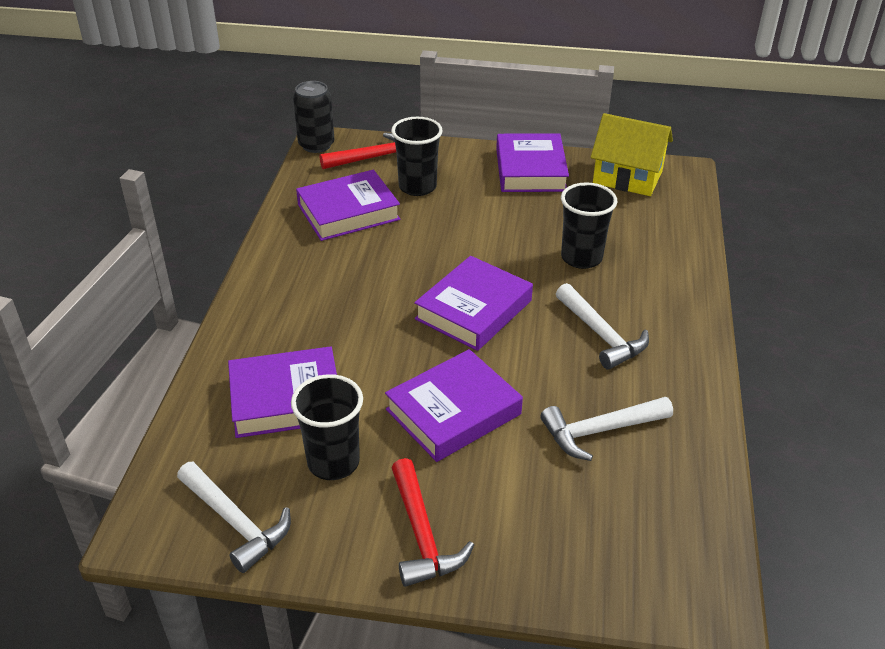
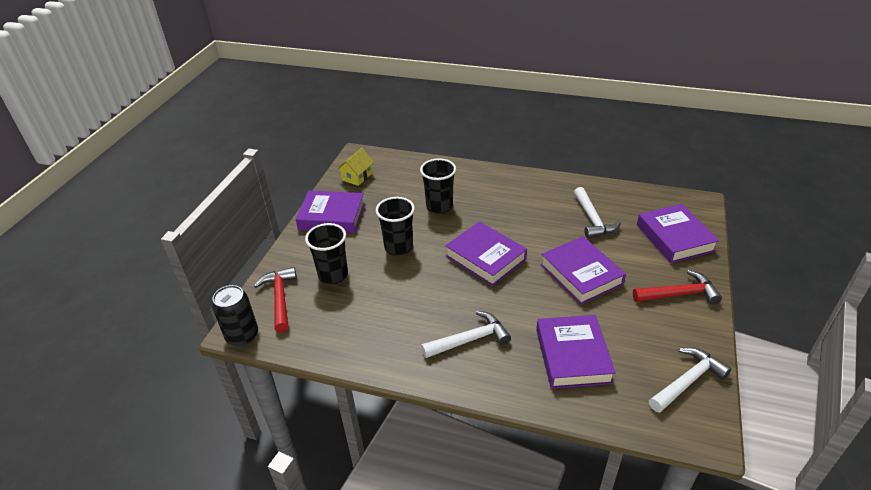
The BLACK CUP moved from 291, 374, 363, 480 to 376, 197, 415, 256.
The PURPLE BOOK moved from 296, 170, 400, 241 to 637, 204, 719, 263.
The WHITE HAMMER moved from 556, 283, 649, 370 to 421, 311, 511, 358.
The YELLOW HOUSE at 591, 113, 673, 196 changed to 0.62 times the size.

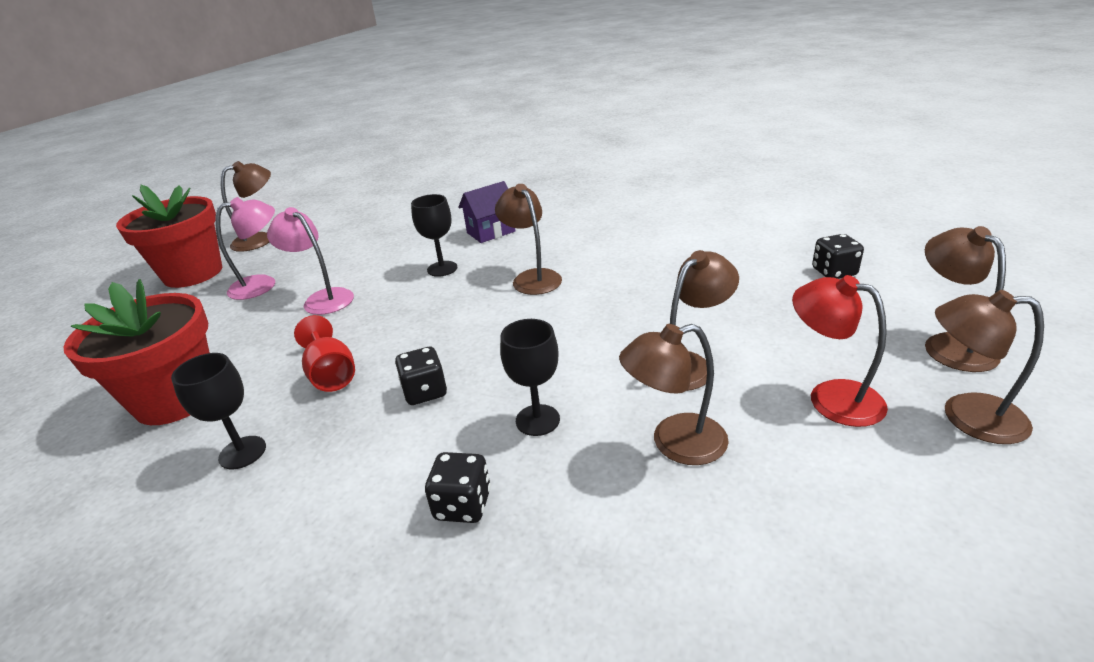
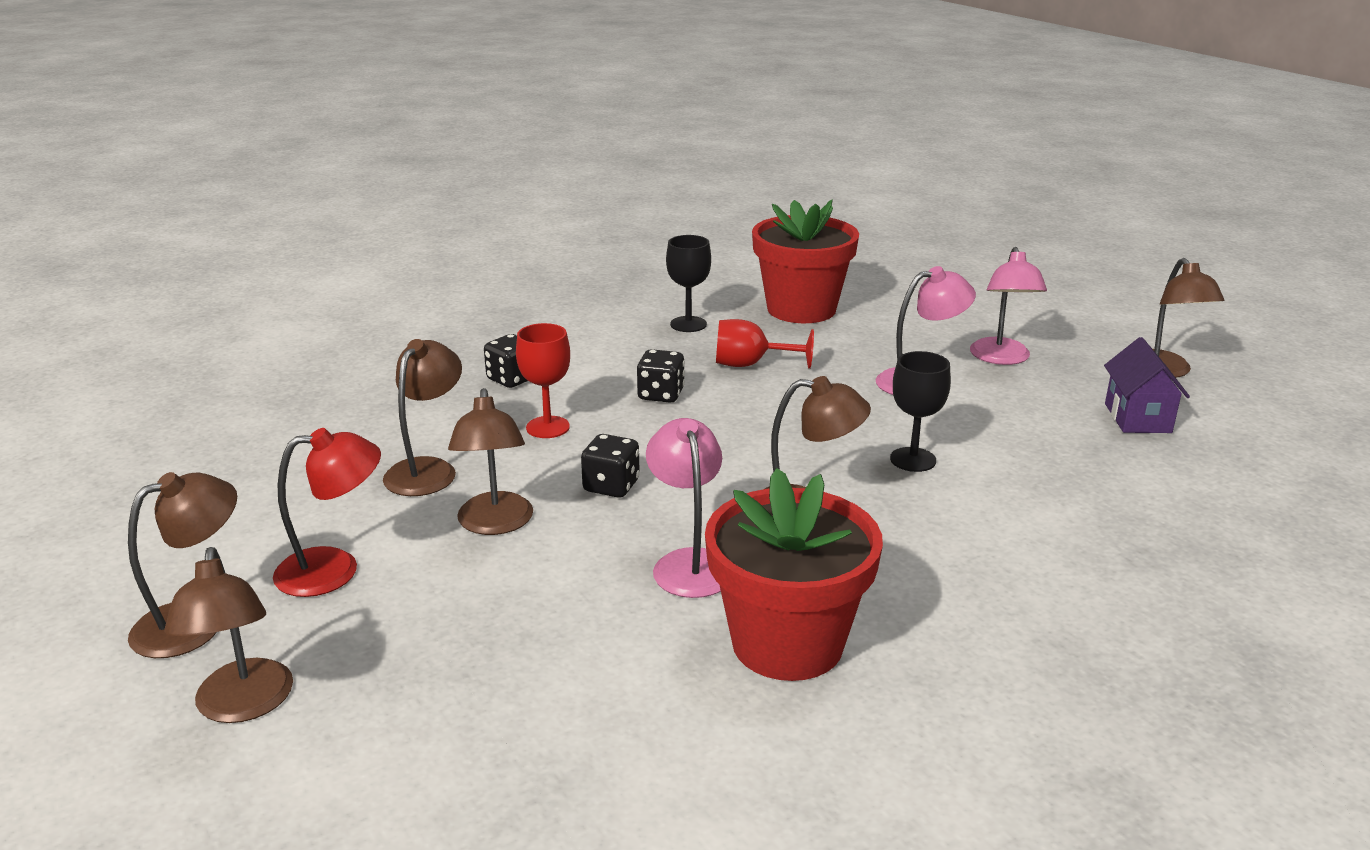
The RED FLOWER POT moved from 116, 185, 222, 288 to 705, 468, 883, 681.
The PURPLE HOUSE moved from 459, 181, 515, 243 to 1104, 337, 1190, 433.
The BLACK GOBLET at 500, 319, 560, 436 became the RED GOBLET at 516, 323, 570, 438.
The BLACK DICE moved from 812, 234, 864, 279 to 581, 434, 640, 498.
The BROWN LAMP at 925, 226, 1006, 372 turned 60 degrees clockwise.
The PINK LAMP at 646, 418, 722, 598 appeared.

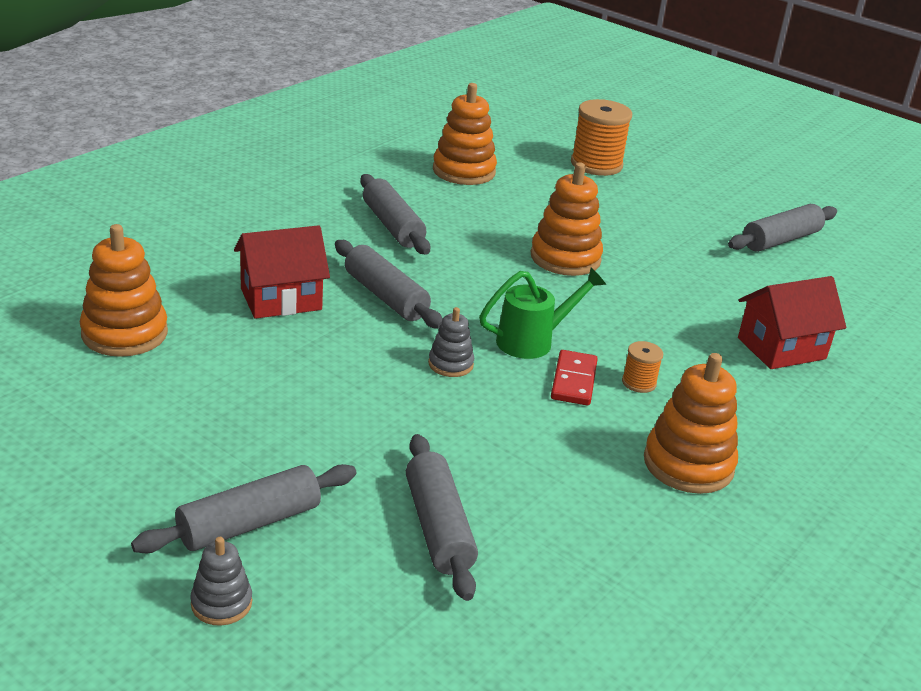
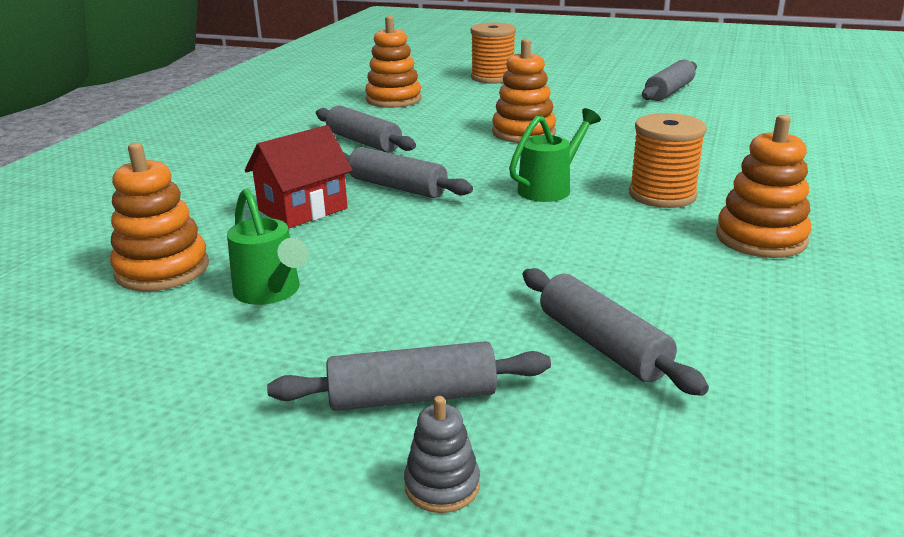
The GREY ROLLING PIN at 131, 464, 356, 553 turned 45 degrees clockwise.
The GREY STACKING TOY at 428, 307, 474, 377 disappeared.
The RED DOMINO at 551, 350, 598, 406 disappeared.
The ORANGE SPOOL at 622, 341, 663, 393 changed to 2.05 times the size.
The RED HOUSE at 738, 276, 846, 369 disappeared.
The GREEN WATERING CAN at 227, 188, 309, 305 appeared.

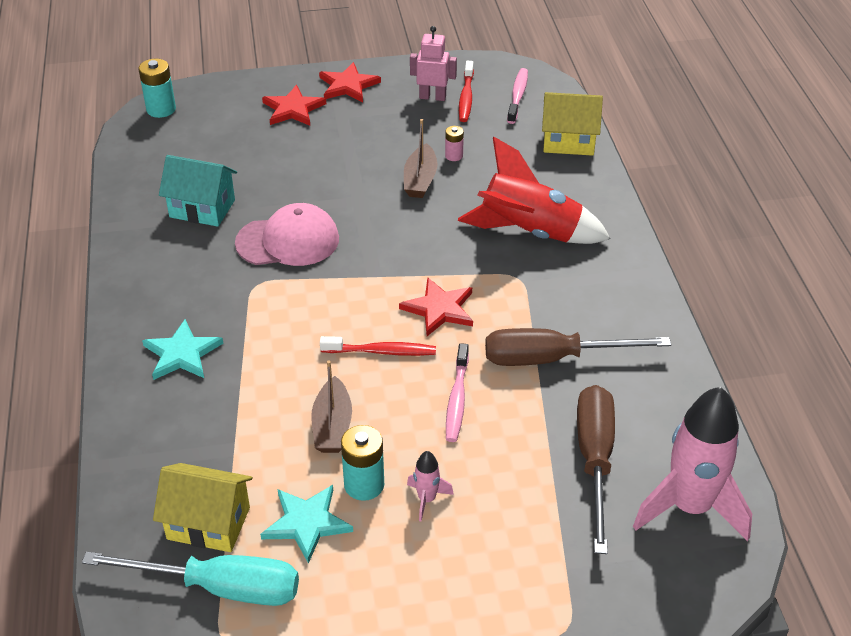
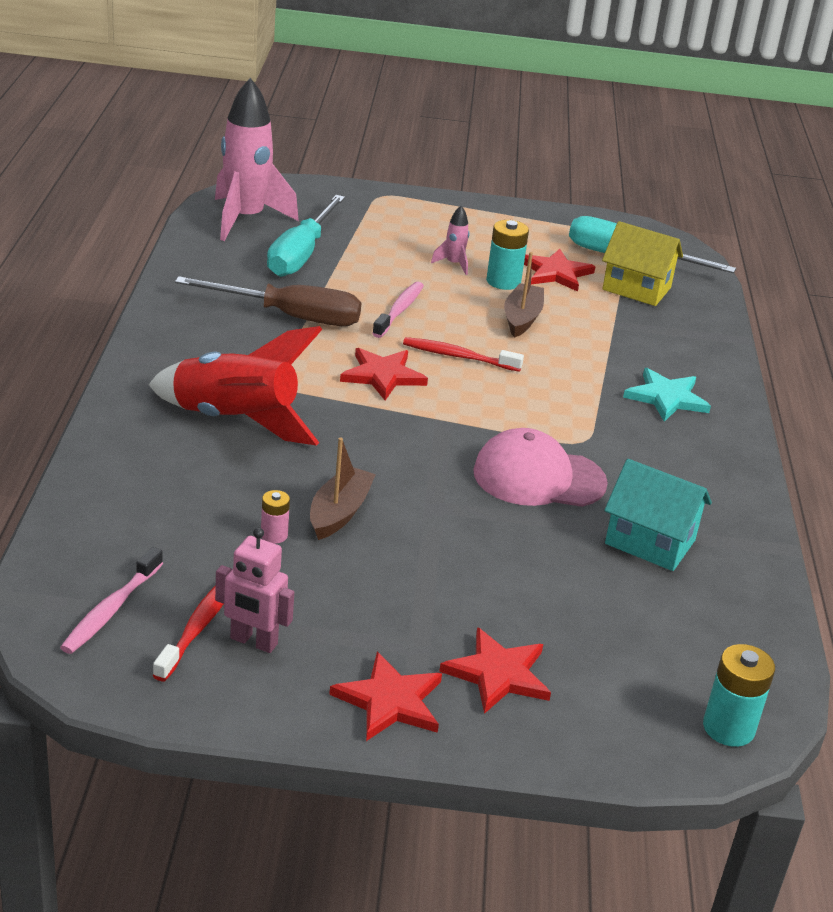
The TURQUOISE STAR at 260, 485, 353, 564 became the RED STAR at 524, 249, 595, 292.
The YELLOW HOUSE at 542, 92, 603, 156 disappeared.
The BROWN SCREWDRIVER at 577, 385, 615, 554 became the TURQUOISE SCREWDRIVER at 267, 195, 345, 277.

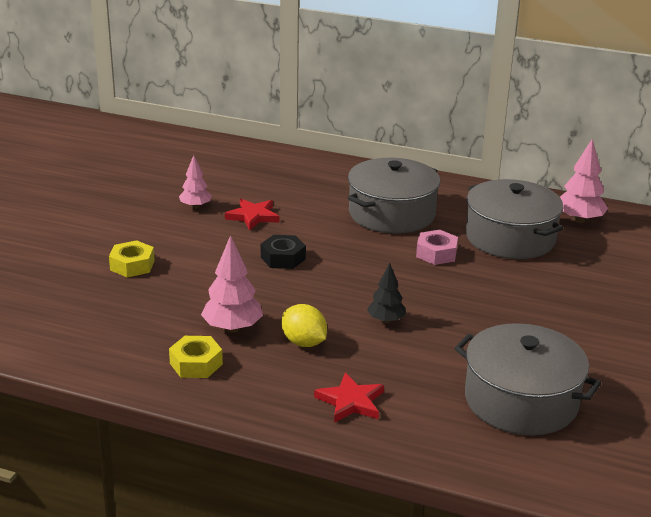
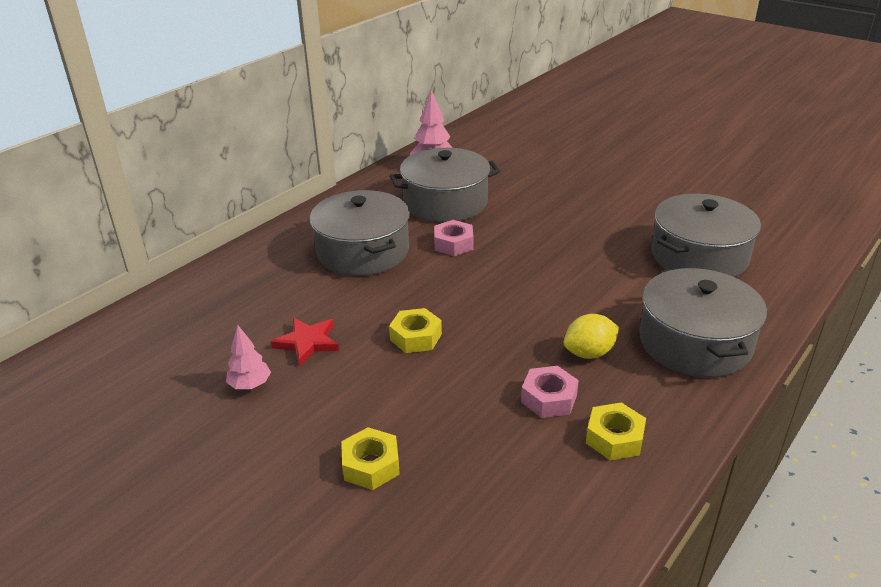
The PINK TREE at 201, 235, 263, 333 was replaced by the PINK NUT at 521, 366, 579, 418.
The BLACK NUT at 261, 235, 306, 269 became the YELLOW NUT at 389, 308, 442, 353.
The RED STAR at 314, 372, 384, 423 was replaced by the GREY POT at 639, 268, 767, 378.
The BLACK TREE at 367, 263, 406, 323 disappeared.

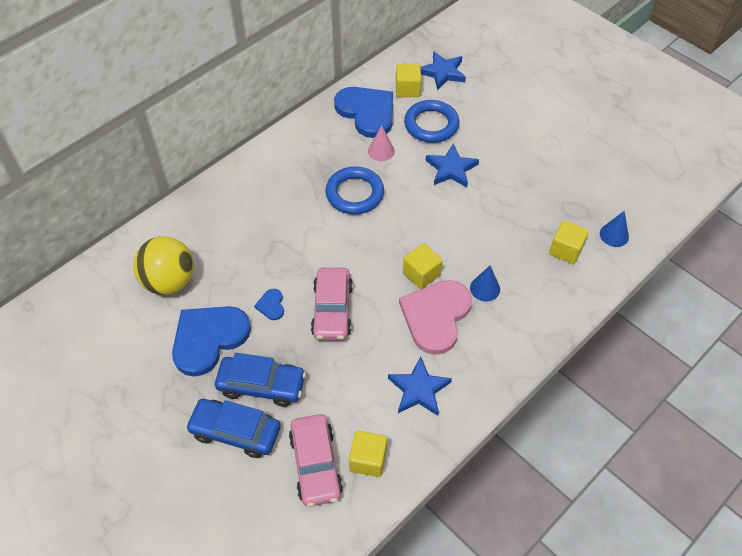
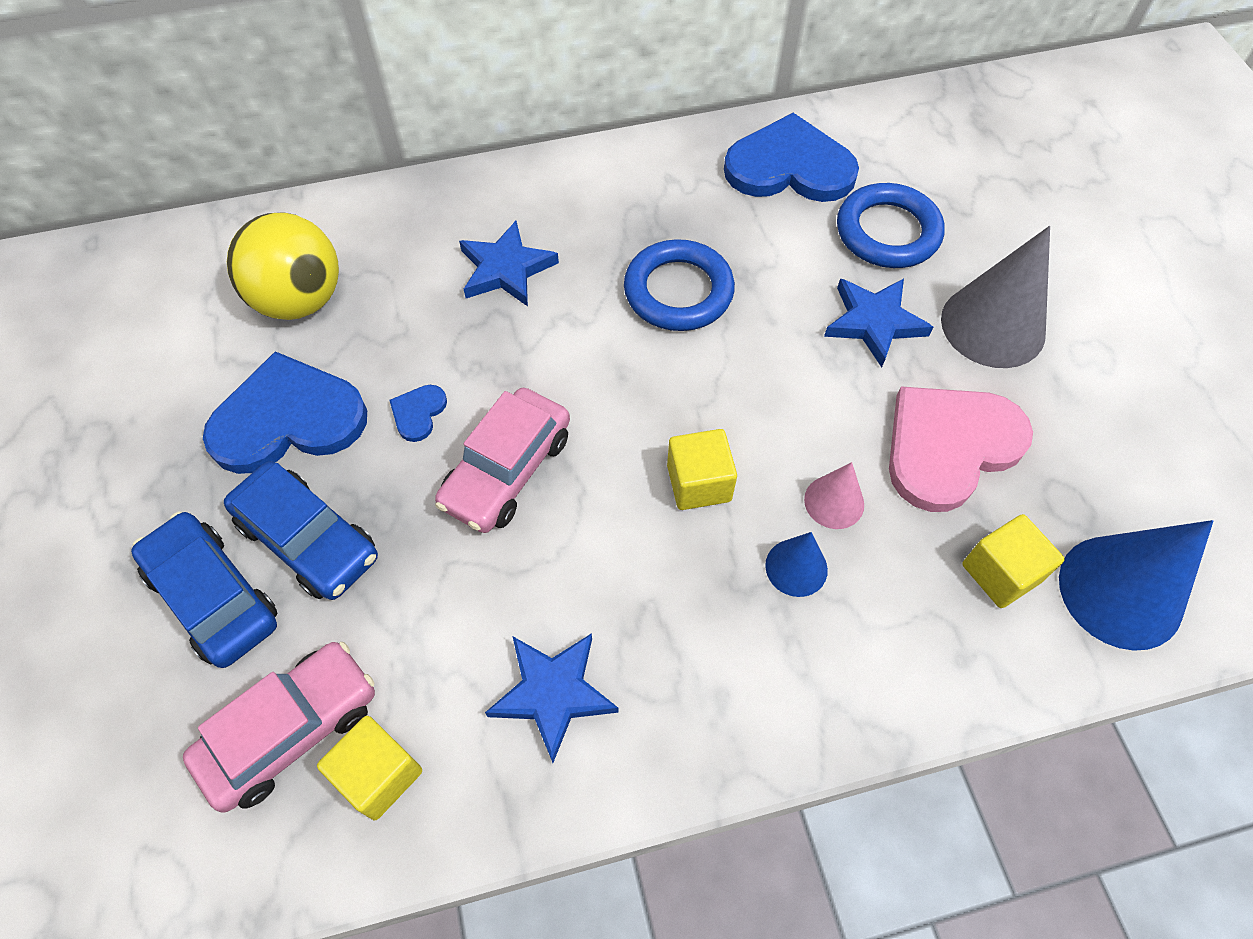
The PINK CAR at 289, 414, 343, 507 turned 150 degrees counterclockwise.
The BLUE HEART at 334, 87, 393, 138 turned 75 degrees counterclockwise.
The PINK CONE moved from 368, 125, 395, 161 to 804, 462, 864, 529.
The YELLOW CUBE at 396, 64, 421, 97 disappeared.
The PINK HEART moved from 399, 280, 472, 355 to 889, 387, 1033, 512.
The BLUE STAR moved from 421, 51, 466, 90 to 459, 221, 559, 306.
The BLUE CONE at 600, 211, 629, 247 changed to 1.92 times the size.
The GREY CONE at 941, 226, 1050, 368 appeared.

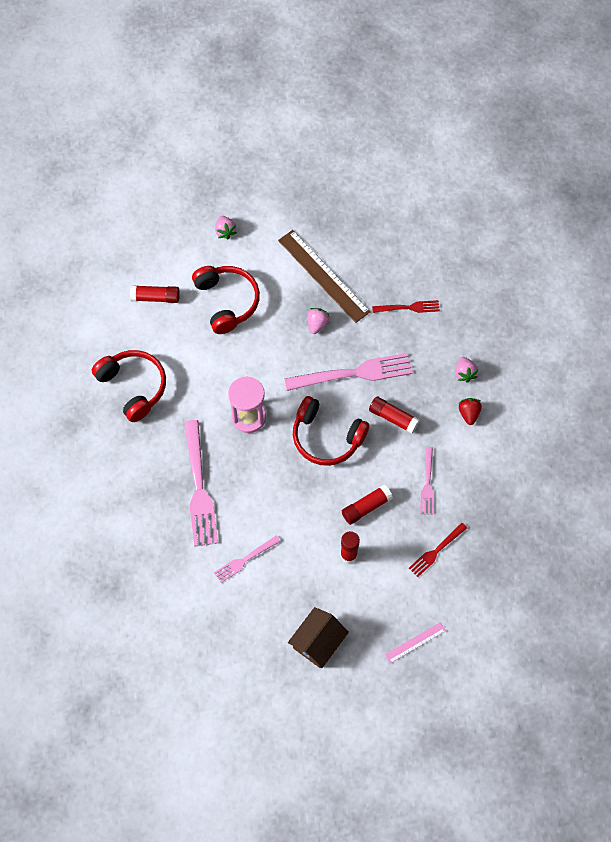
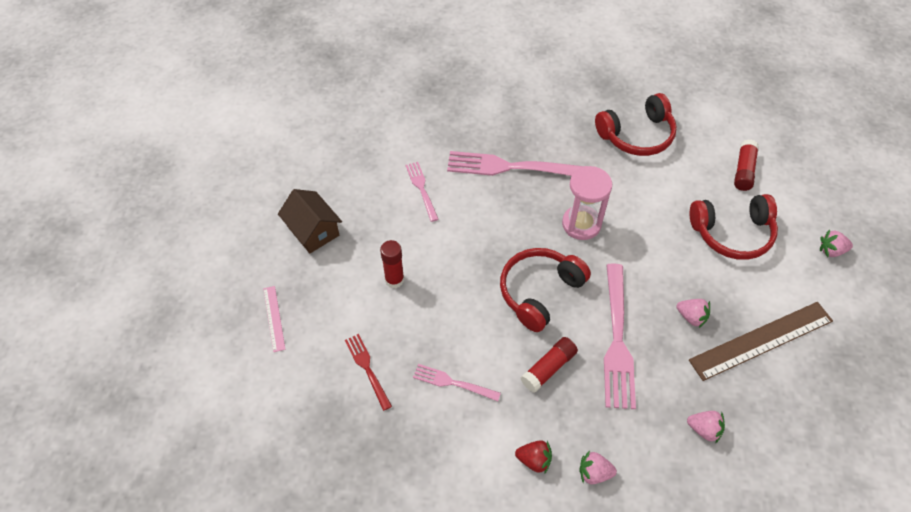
The RED GLUE STICK at 342, 485, 393, 525 disappeared.
The RED FORK at 372, 300, 440, 313 was replaced by the PINK STRAWBERRY at 687, 411, 725, 444.

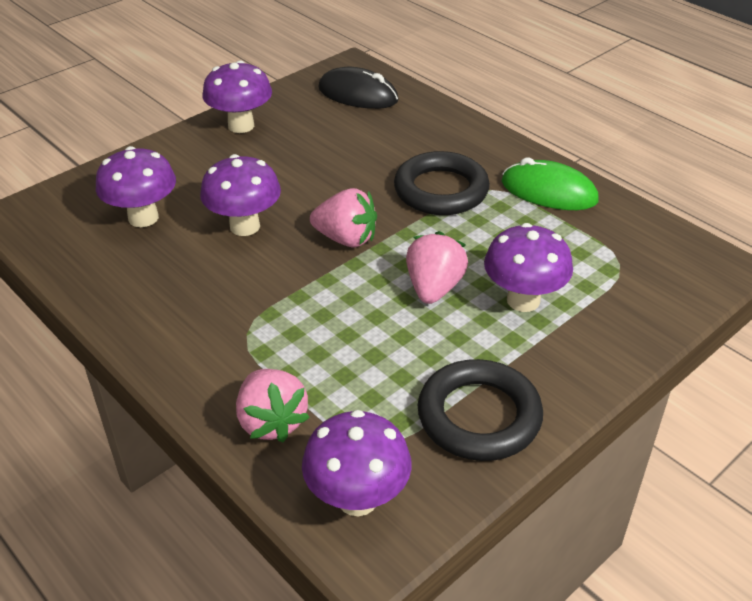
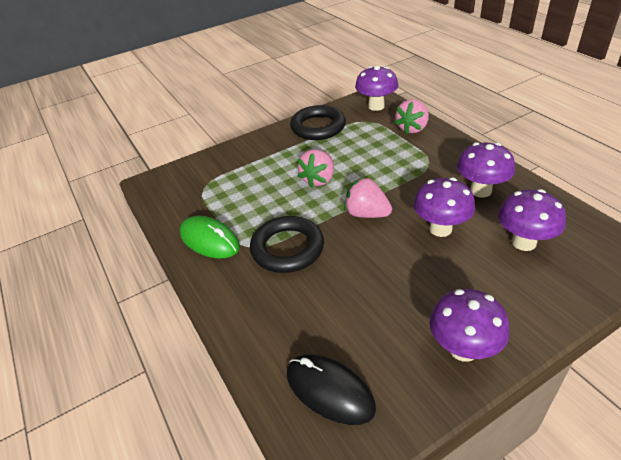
The PINK STRAWBERRY at 236, 369, 310, 442 turned 135 degrees counterclockwise.
The PURPLE MUSHROOM moved from 484, 223, 573, 312 to 457, 142, 515, 198.

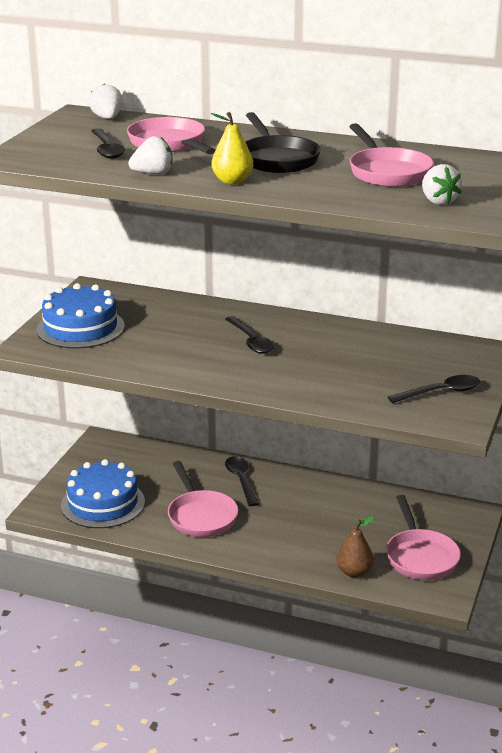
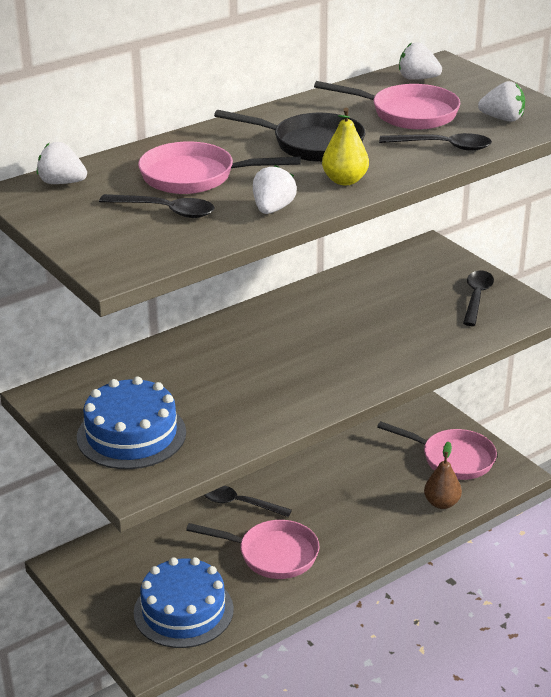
The BLACK SPOON moved from 225, 316, 274, 354 to 379, 133, 492, 151.
The WHITE STRAWBERRY at 399, 42, 442, 80 appeared.

